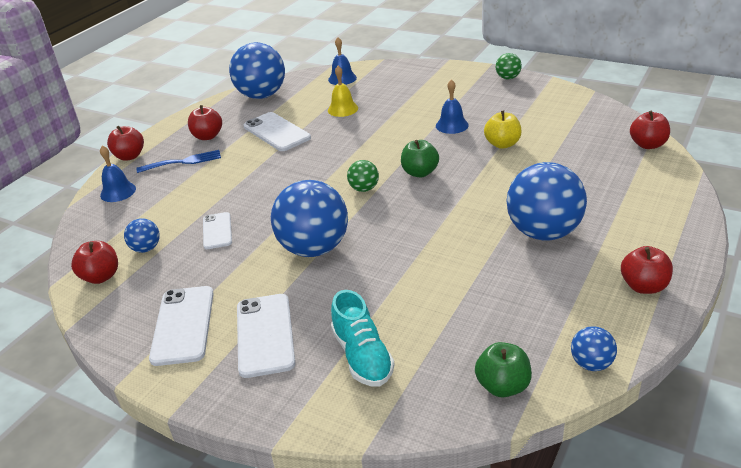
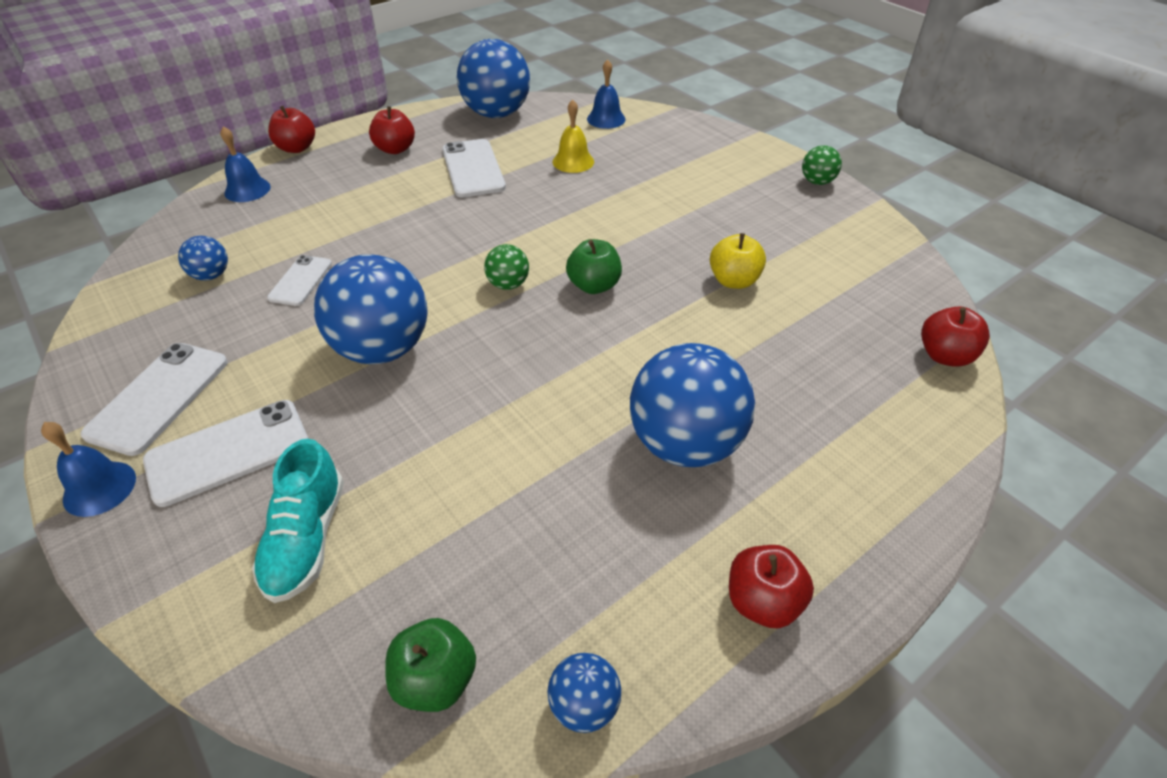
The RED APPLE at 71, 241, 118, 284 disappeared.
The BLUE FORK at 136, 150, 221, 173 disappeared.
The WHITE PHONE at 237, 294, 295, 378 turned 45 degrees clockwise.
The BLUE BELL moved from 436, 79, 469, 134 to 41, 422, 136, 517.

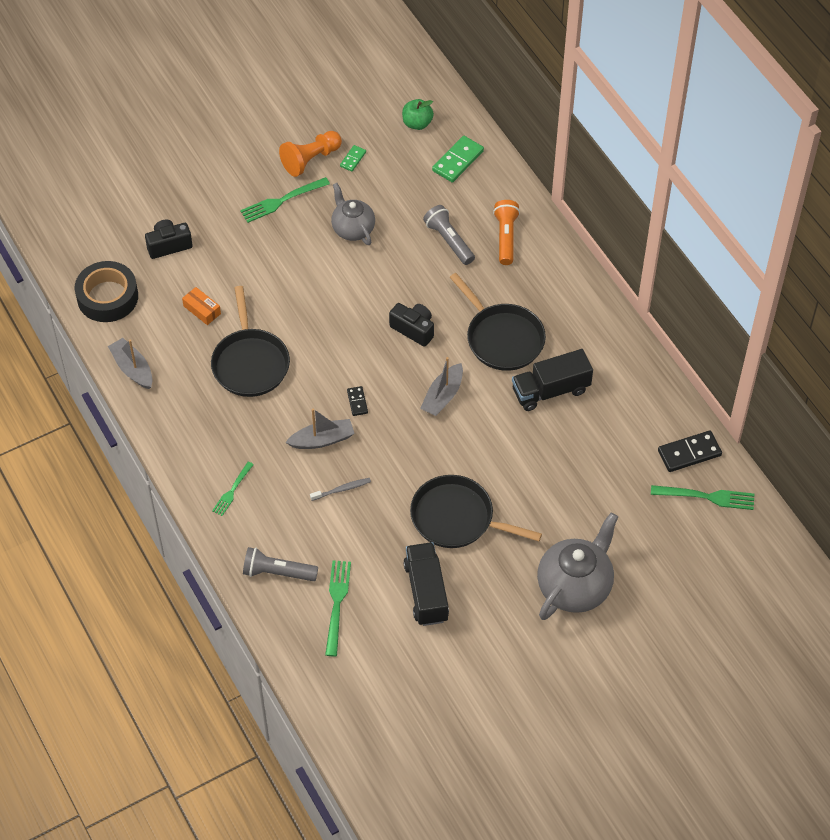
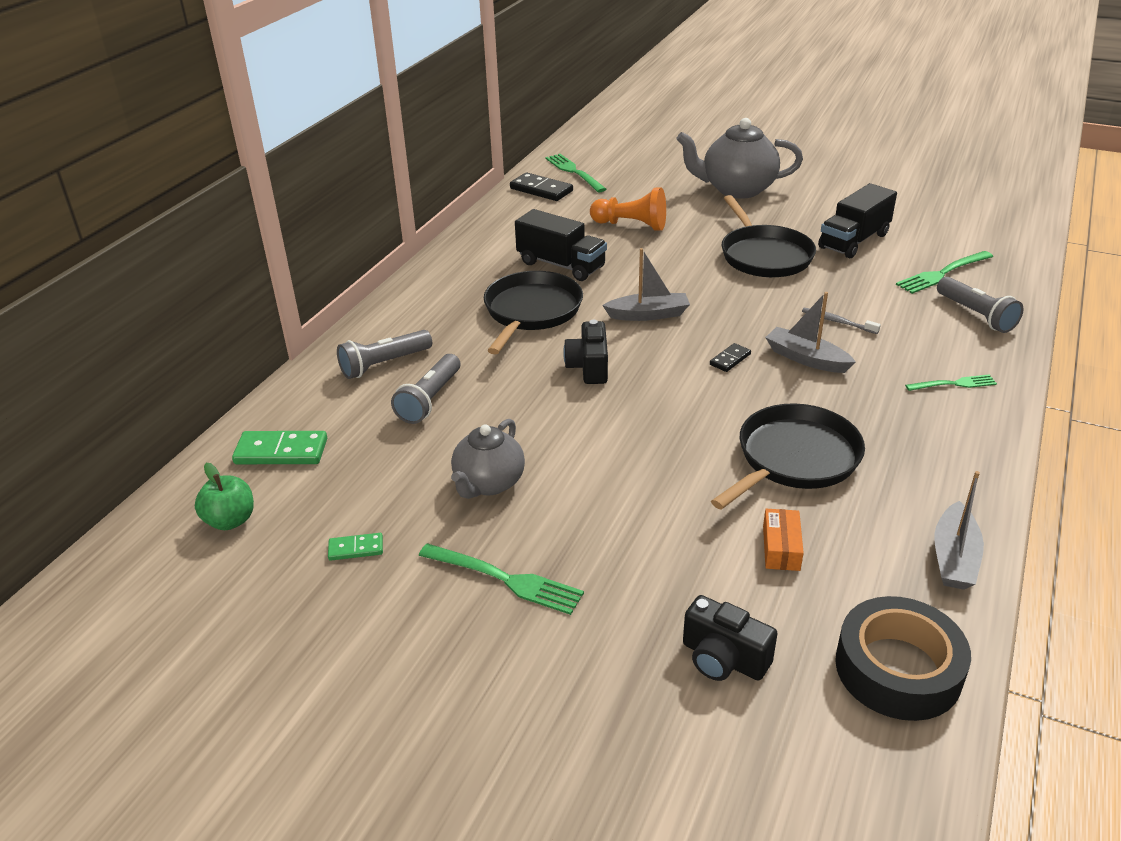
The ORANGE PAWN moved from 279, 131, 342, 177 to 590, 187, 666, 231.
The ORANGE FLASHLIGHT at 493, 200, 520, 265 became the GREY FLASHLIGHT at 337, 330, 432, 379.

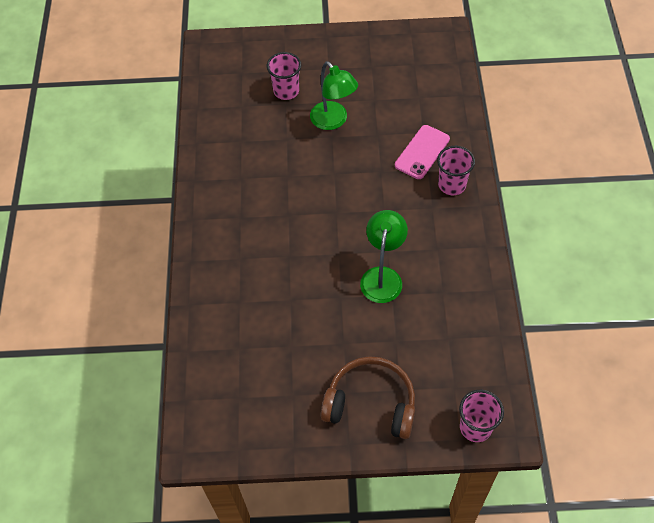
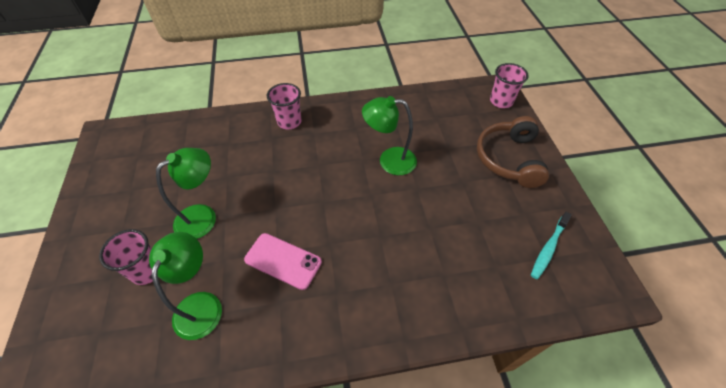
The PINK PHONE moved from 395, 125, 450, 179 to 244, 233, 322, 290.
The GREEN LAMP at 149, 232, 222, 340 appeared.
The TURQUOISE TOOTHBRUSH at 531, 212, 572, 279 appeared.

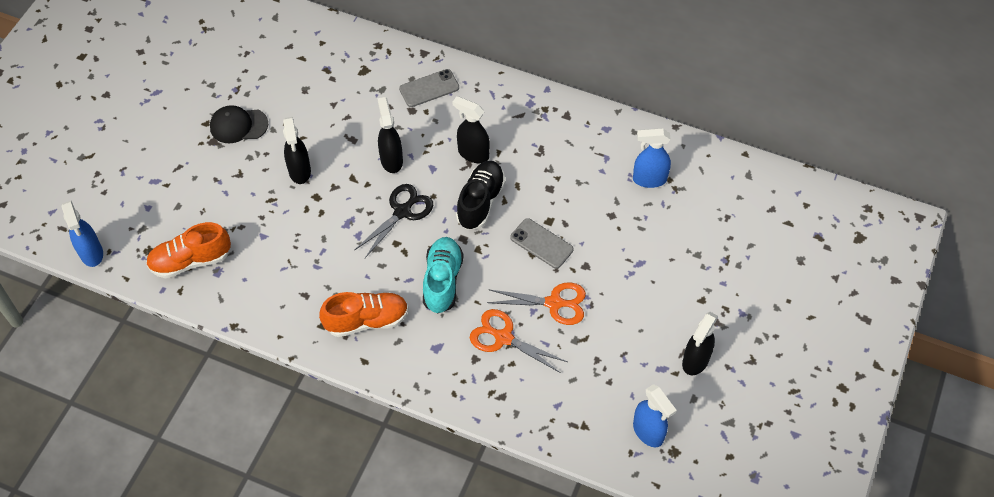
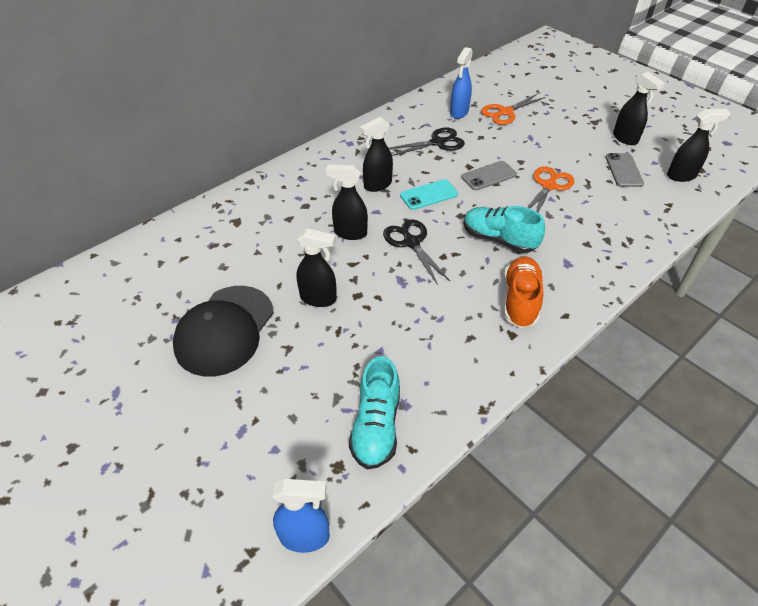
The ORANGE SHOE at 146, 222, 231, 279 became the TURQUOISE SHOE at 349, 356, 400, 469.
The BLACK CAP at 210, 105, 268, 143 changed to 1.68 times the size.
The GREY PHONE moved from 399, 69, 459, 107 to 605, 153, 644, 187.
The BLACK SHOE at 456, 161, 506, 230 was replaced by the TURQUOISE PHONE at 400, 179, 458, 210.
The ORANGE SCISSORS moved from 470, 309, 567, 373 to 481, 94, 545, 125.
The BLUE SPRAY BOTTLE at 633, 384, 677, 447 became the BLACK SPRAY BOTTLE at 667, 109, 731, 182.
The BLACK SCISSORS at 389, 128, 465, 156 appeared.

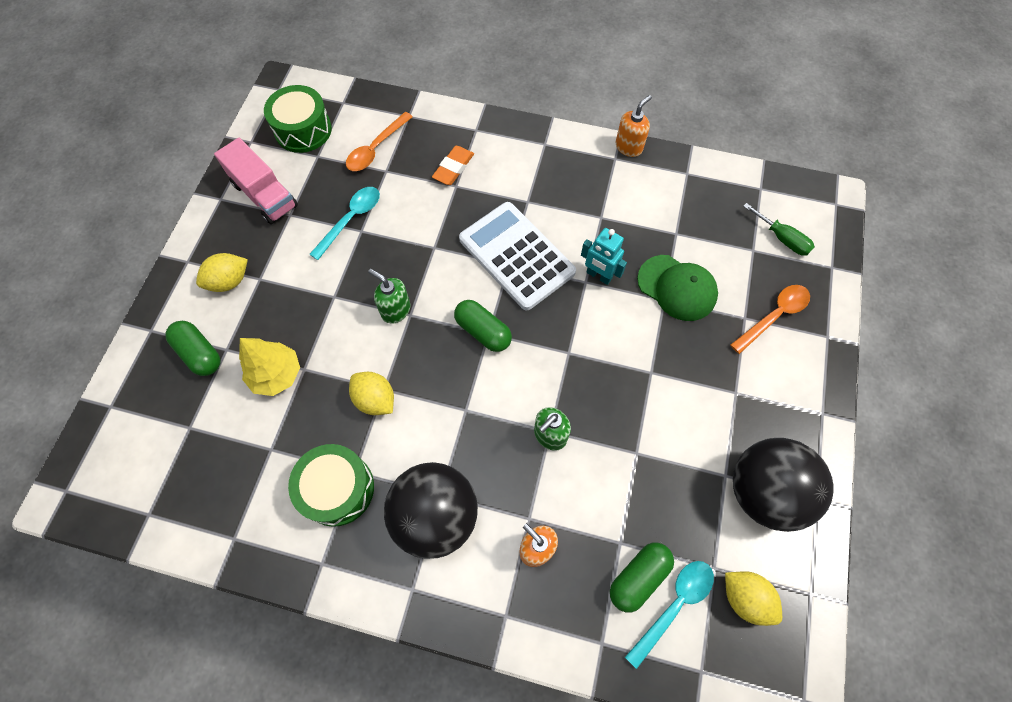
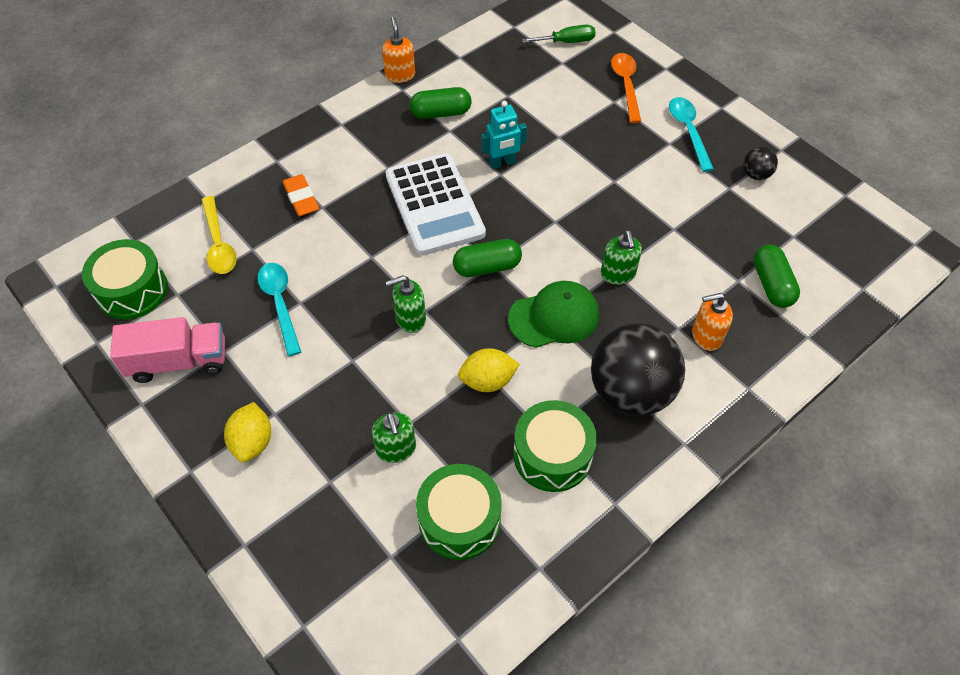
The GREEN CAPSULE moved from 165, 321, 220, 376 to 410, 87, 471, 119.
The YELLOW TREE at 239, 338, 300, 396 was replaced by the GREEN SOAP DISPENSER at 372, 412, 416, 463.
The ORANGE SPOON at 346, 112, 413, 171 became the YELLOW SPOON at 201, 196, 237, 274.
The WHITE CALCULATOR at 459, 202, 576, 310 turned 105 degrees counterclockwise.
The TURQUOISE SPOON moved from 625, 561, 714, 669 to 669, 97, 714, 172.
The GREEN CAP moved from 637, 255, 718, 321 to 508, 281, 599, 348.
The YELLOW LEMON at 725, 571, 782, 626 disappeared.
The BLACK BALL at 733, 438, 834, 532 changed to 0.43 times the size.
The GREEN DRUM at 416, 464, 502, 560 appeared.

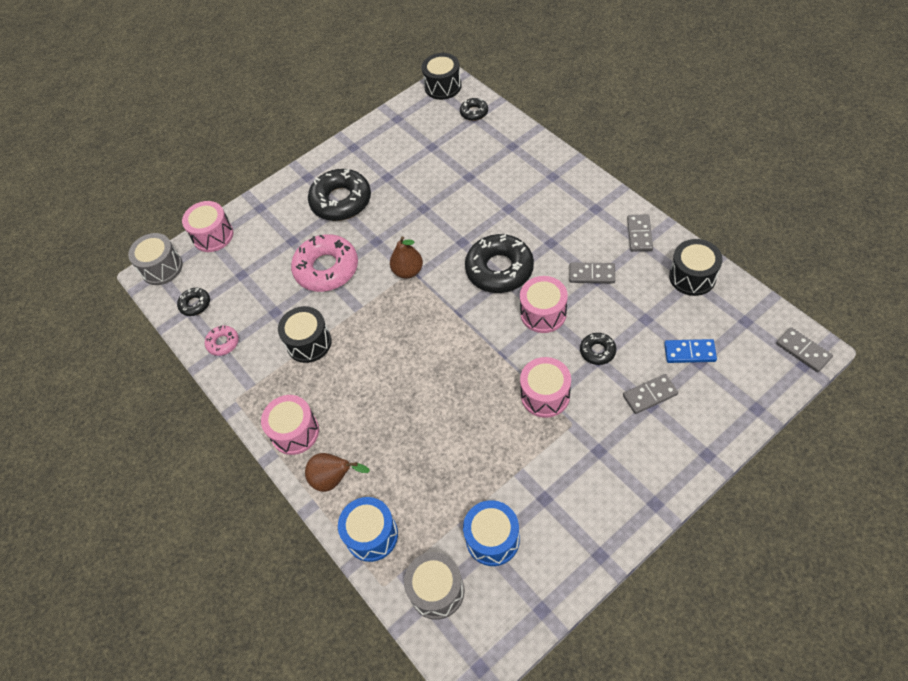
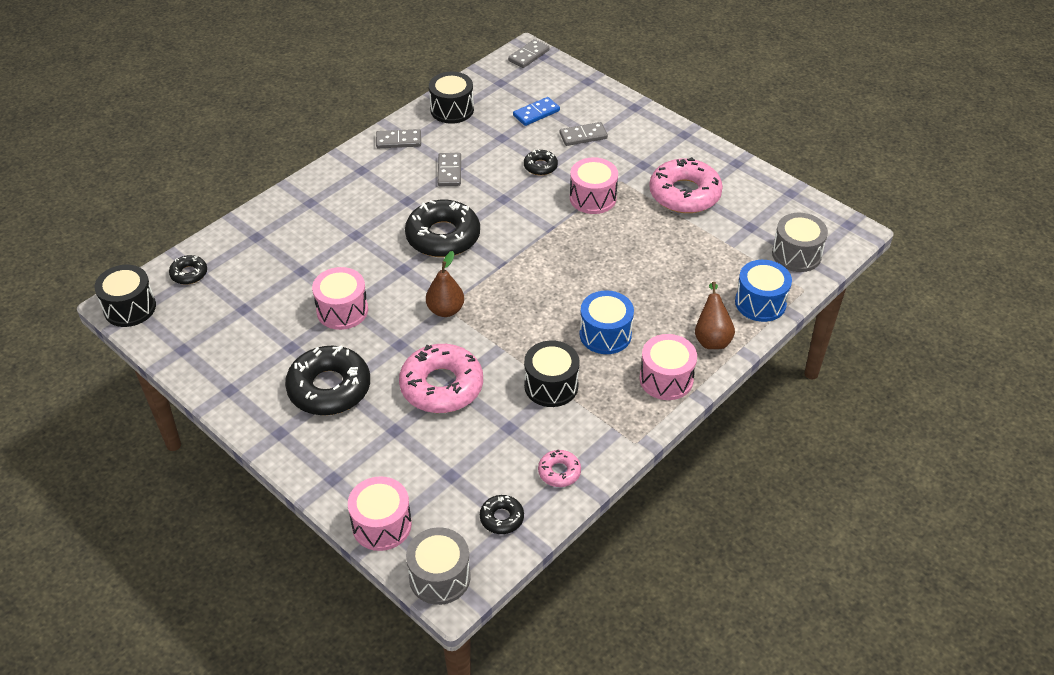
The BLUE DRUM moved from 463, 500, 520, 566 to 580, 290, 634, 354.
The PINK DRUM moved from 520, 276, 568, 333 to 312, 267, 368, 330.
The GREY DOMINO at 623, 374, 678, 414 turned 75 degrees counterclockwise.
The BLUE DOMINO at 664, 339, 717, 363 turned 60 degrees clockwise.
The PINK DONUT at 649, 157, 723, 213 appeared.

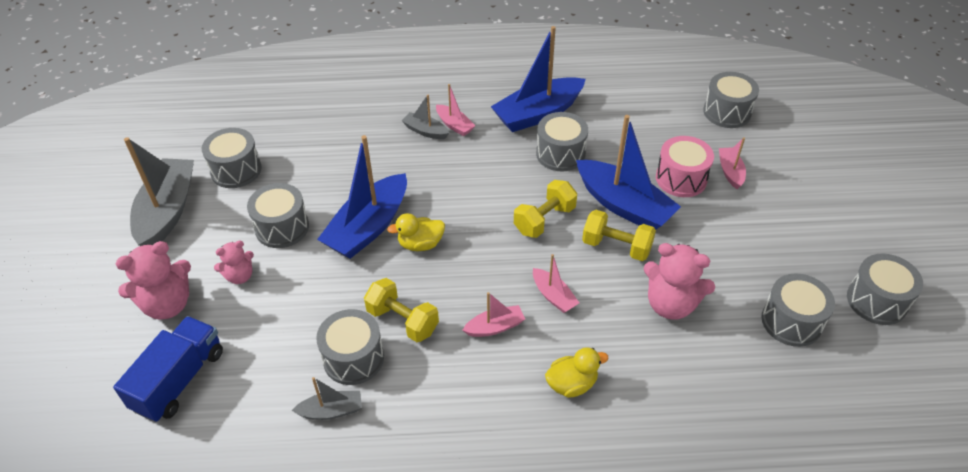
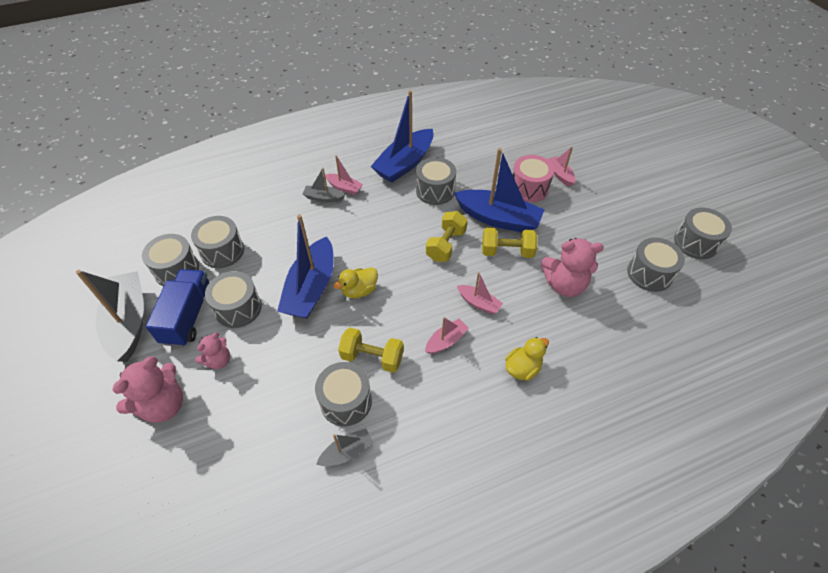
The BLUE TRUCK moved from 113, 316, 223, 422 to 146, 269, 209, 347.
The GREY DRUM moved from 703, 72, 759, 128 to 191, 216, 244, 268.

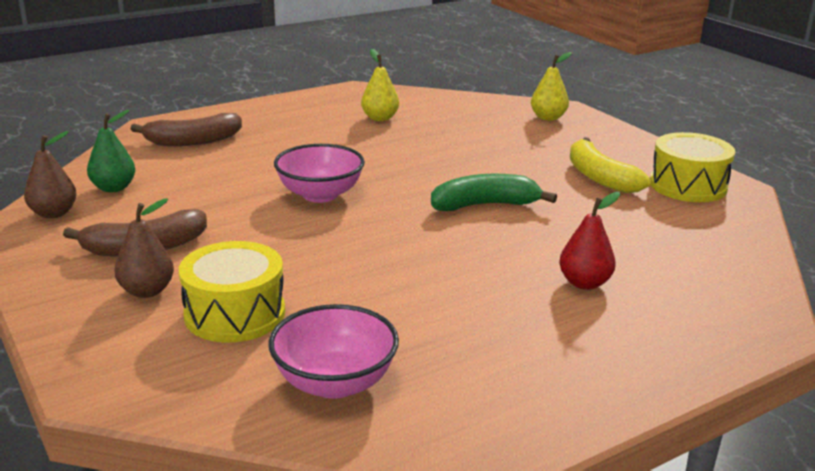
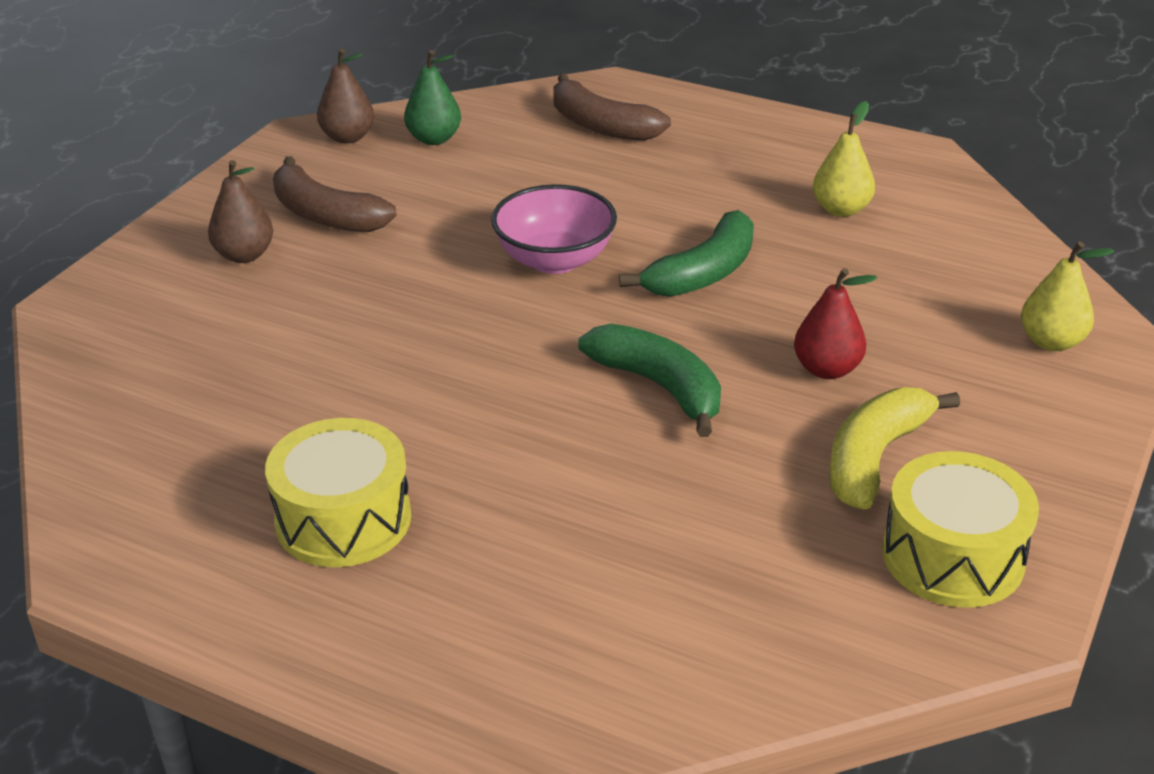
The YELLOW DRUM moved from 179, 241, 285, 342 to 265, 418, 411, 567.
The PINK BOWL at 268, 304, 399, 399 disappeared.
The RED PEAR moved from 559, 192, 620, 290 to 794, 268, 877, 379.
The GREEN BANANA at 619, 210, 754, 297 appeared.

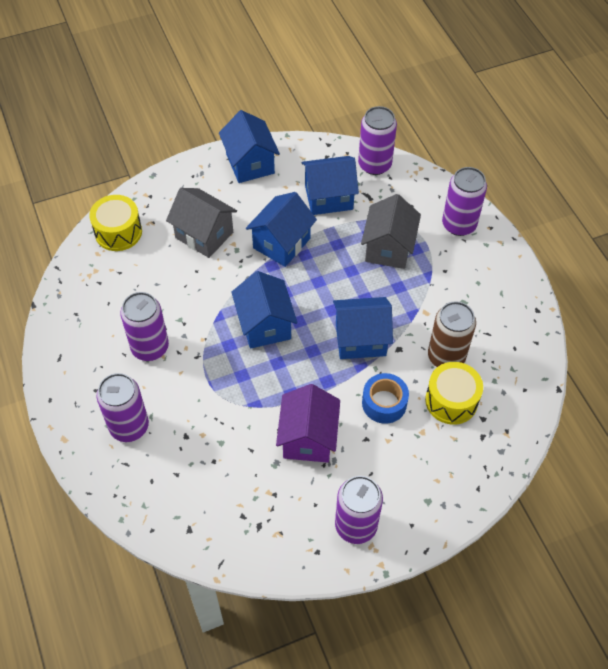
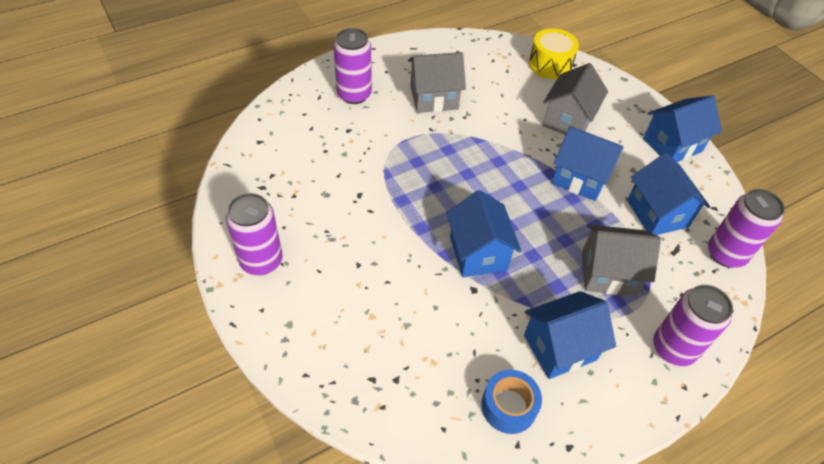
The PURPLE CAN at 120, 292, 169, 361 was replaced by the GREY HOUSE at 408, 52, 466, 113.
The BLUE HOUSE moved from 231, 271, 297, 349 to 524, 291, 616, 379.
The PURPLE HOUSE at 276, 384, 340, 463 disappeared.
The BLUE TAPE moved from 362, 373, 409, 424 to 482, 370, 542, 434.
The YELLOW DRUM at 425, 362, 483, 425 disappeared.
The BROWN CAN at 428, 301, 476, 367 disappeared.

